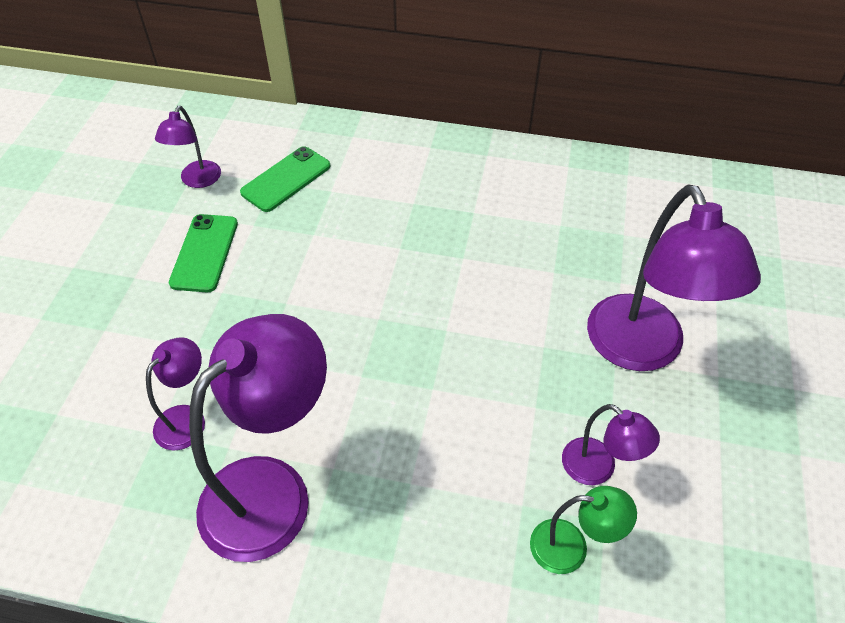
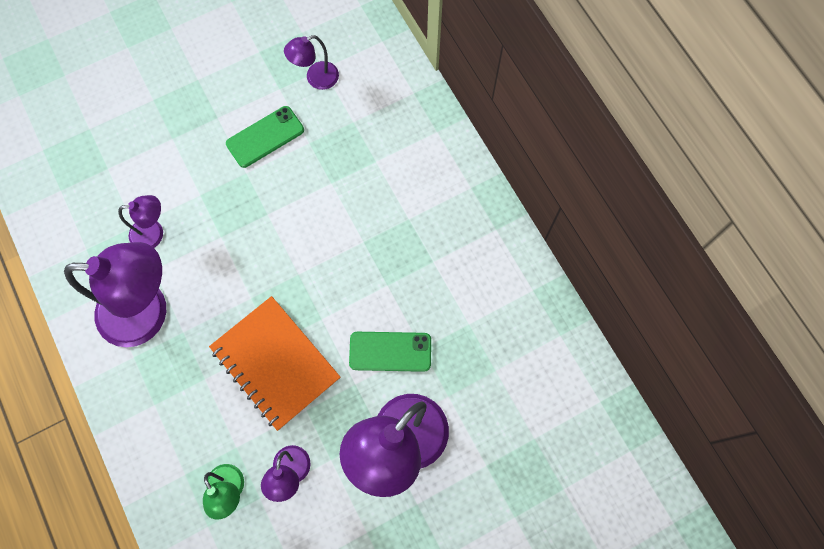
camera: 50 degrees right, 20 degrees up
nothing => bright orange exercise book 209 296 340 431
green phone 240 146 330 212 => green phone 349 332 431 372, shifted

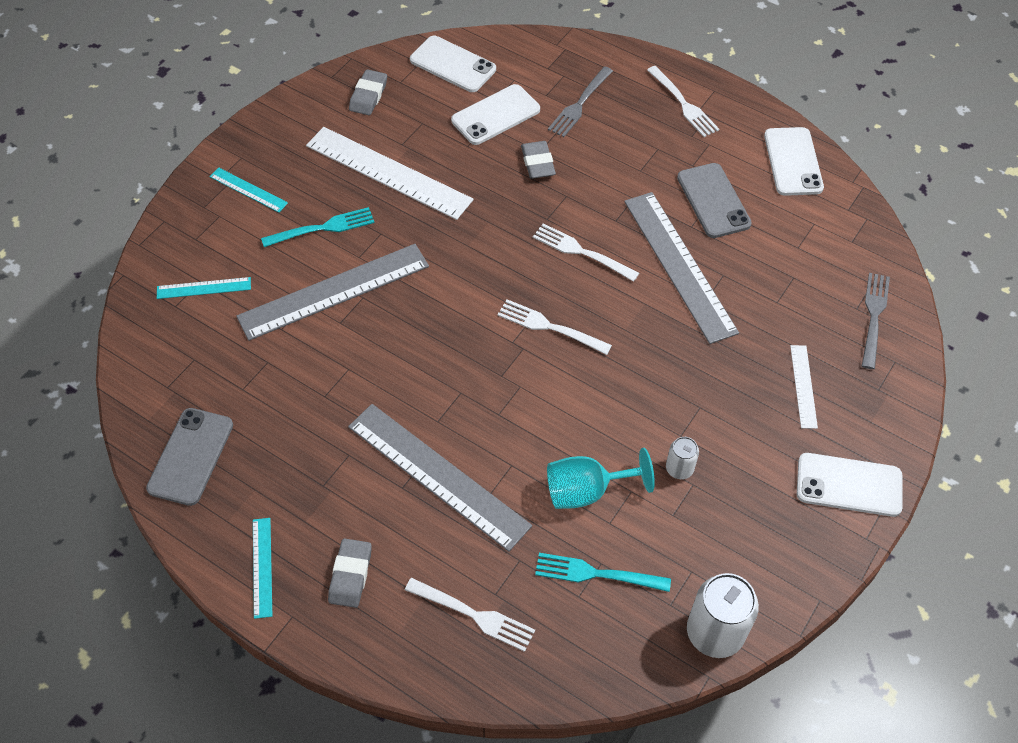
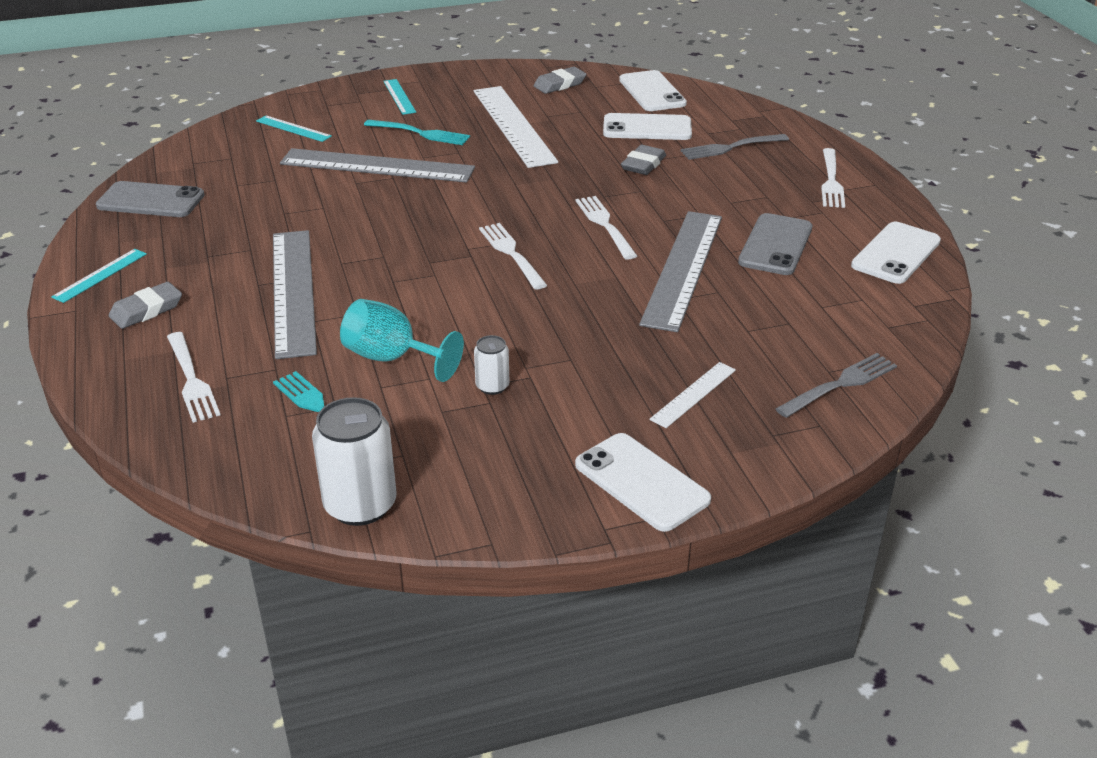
camera: 40 degrees right, 20 degrees down
grey phone 146 408 233 506 => grey phone 96 181 204 217, 45 degrees clockwise

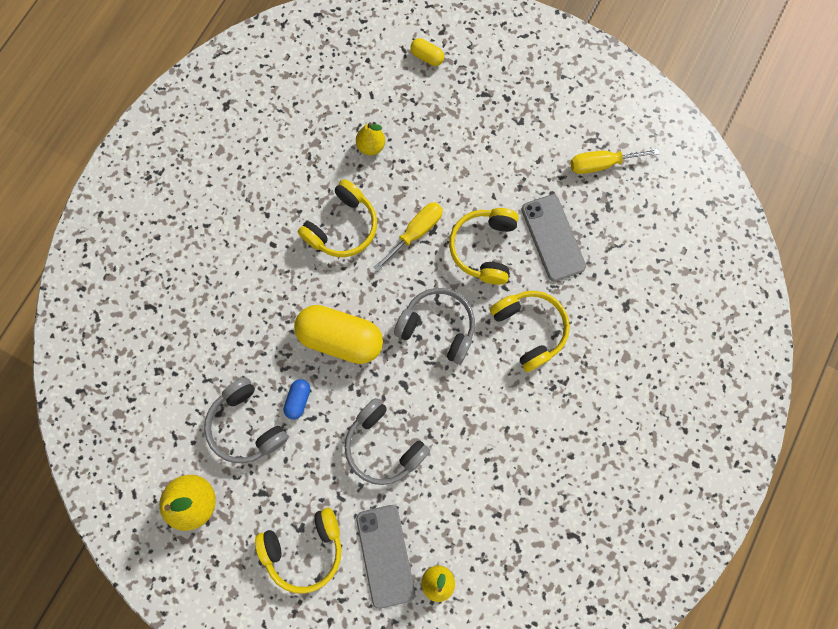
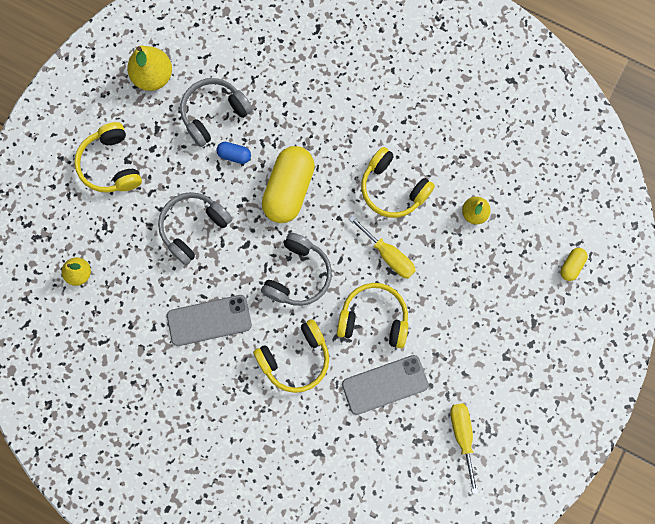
camera: 90 degrees right, 0 degrees up
grey phone 356 505 415 609 => grey phone 167 295 252 346, shifted

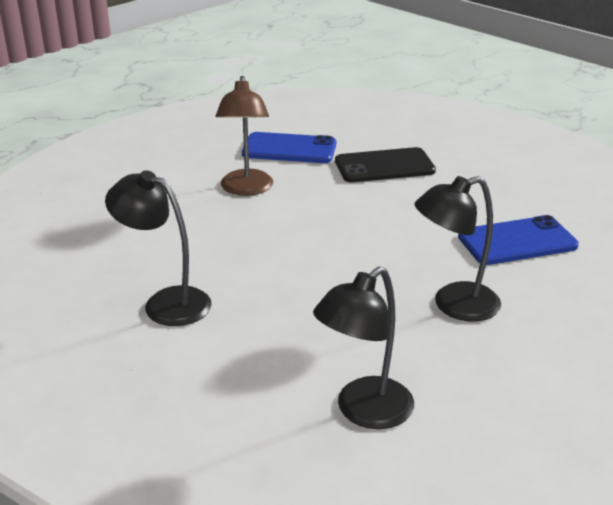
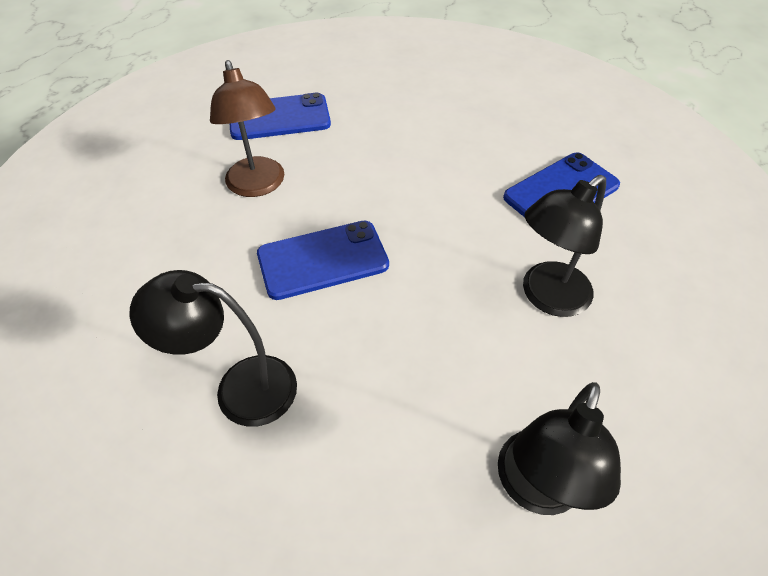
camera: 20 degrees left, 20 degrees up
nothing => cobalt phone 257 221 389 300
jet-black phone 335 147 436 182 => nothing

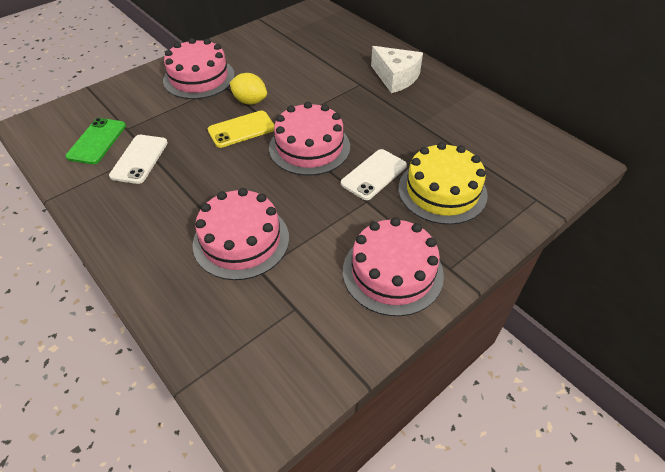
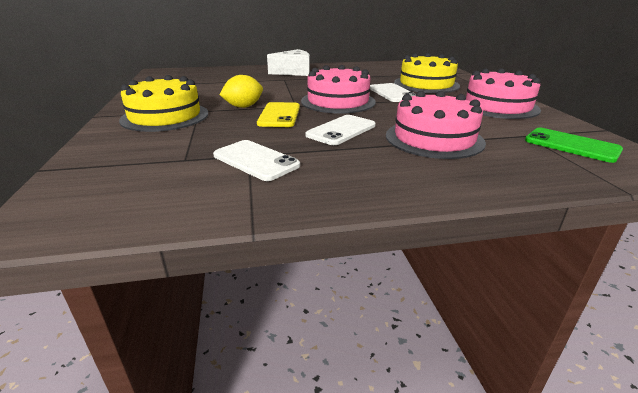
camera: 60 degrees left, 20 degrees down
pink gateau 163 38 235 99 => golden gateau 119 75 208 132
nothing => snow-white phone 305 115 376 145
green phone 66 118 126 164 => green phone 525 128 623 163, shifted

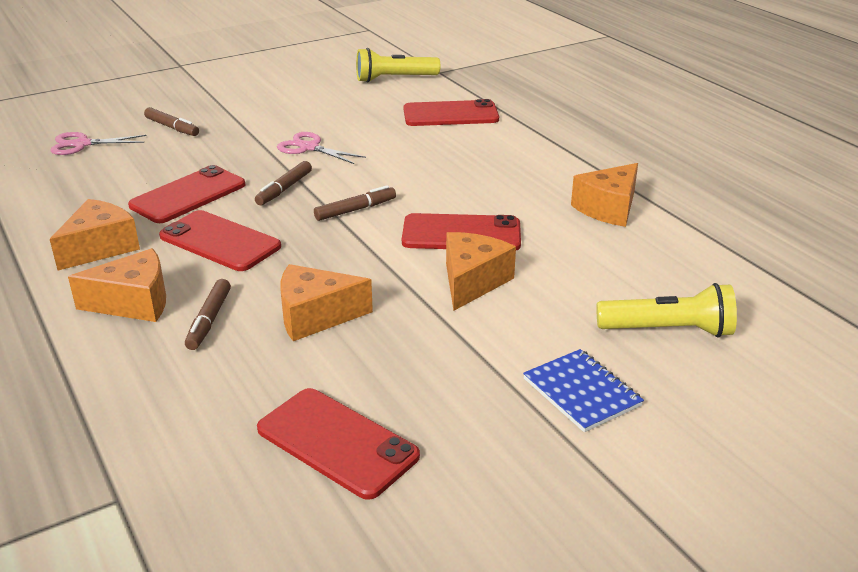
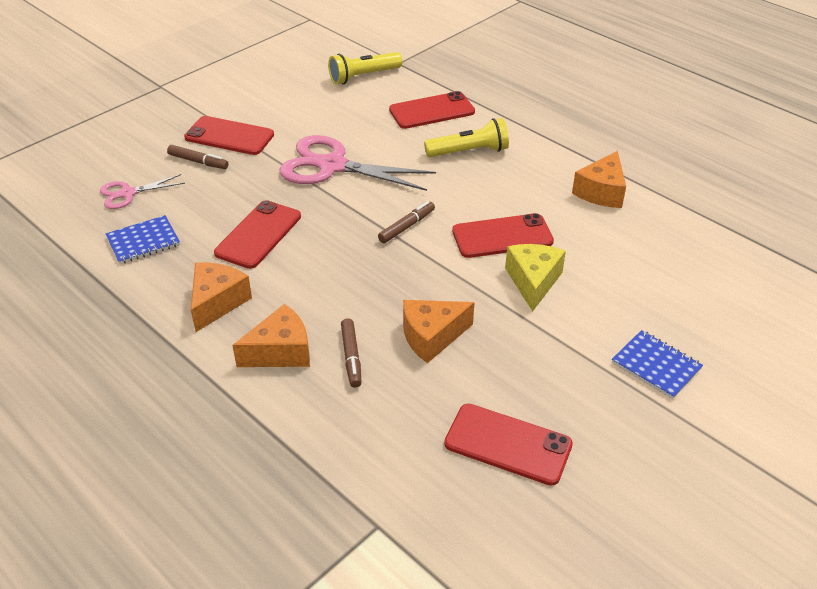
camera: 15 degrees left, 10 degrees up
nothing => cobalt exercise book 106 215 180 264
scarlet phone 159 210 281 271 => scarlet phone 184 116 274 155, shifted
pink scissors 277 132 366 164 => pink scissors 279 135 436 191, x1.91
golden torch 596 283 737 338 => golden torch 424 118 509 157, shifted
bright orange piece of cheese 446 232 516 311 => golden piece of cheese 505 244 566 312
brown marker 255 161 312 205 => nothing

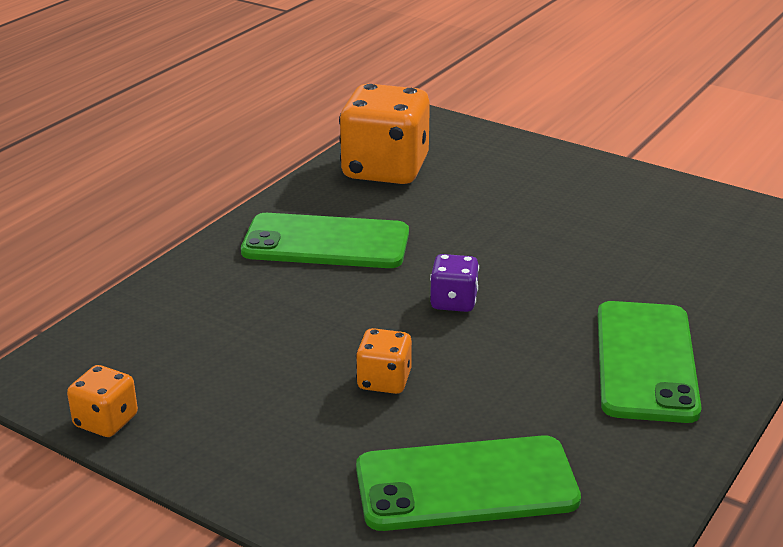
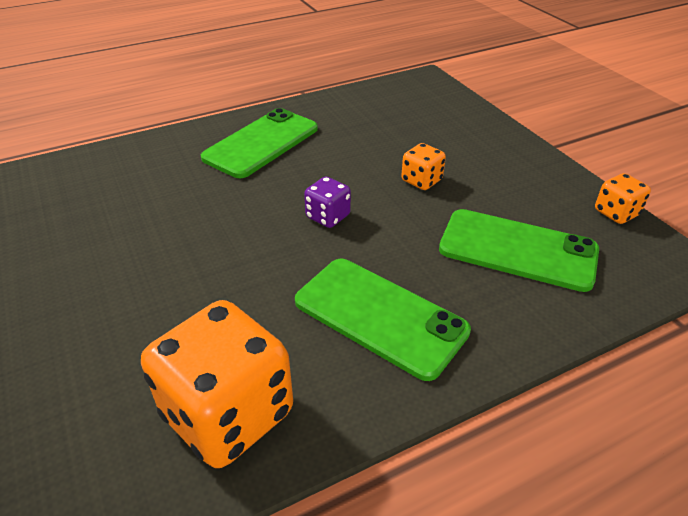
camera: 150 degrees left, 10 degrees up
green phone 356 435 581 531 => green phone 439 209 599 292, shifted

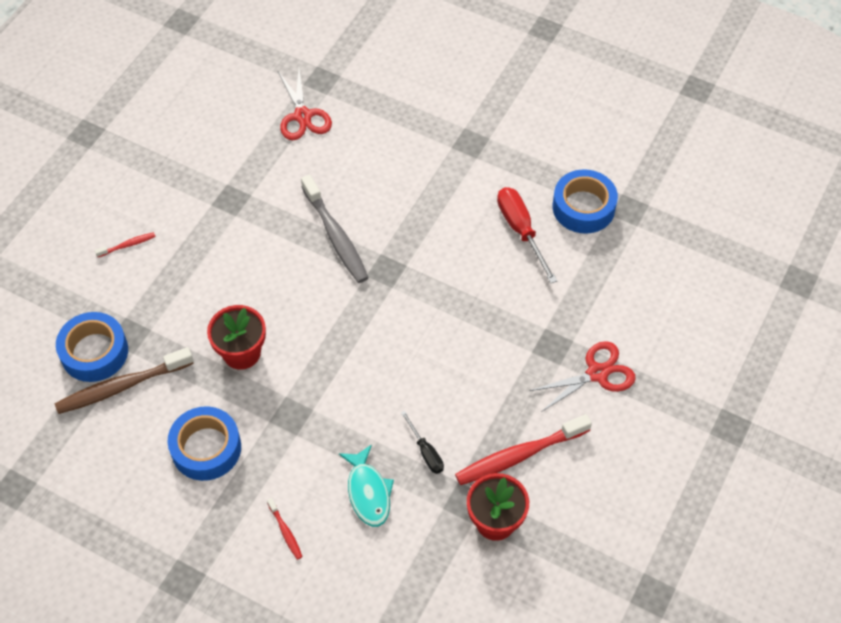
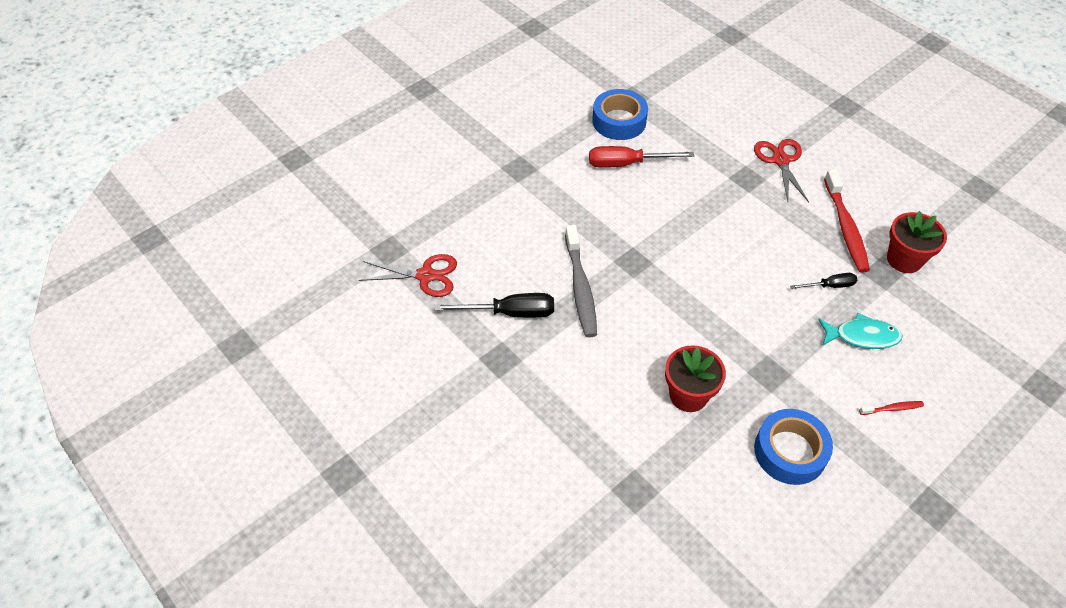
camera: 70 degrees left, 5 degrees down
nothing => jet-black screwdriver 434 293 554 318
grey tooth brush 301 175 369 283 => grey tooth brush 565 225 597 337, 90 degrees clockwise
brown tooth brush 55 347 194 414 => nothing
cobalt sticky tape 56 312 128 382 => nothing
scarlet tooth brush 95 232 156 257 => nothing

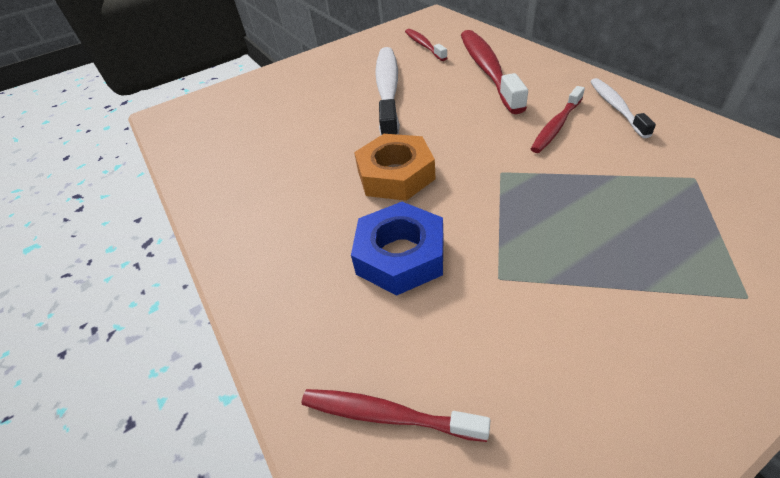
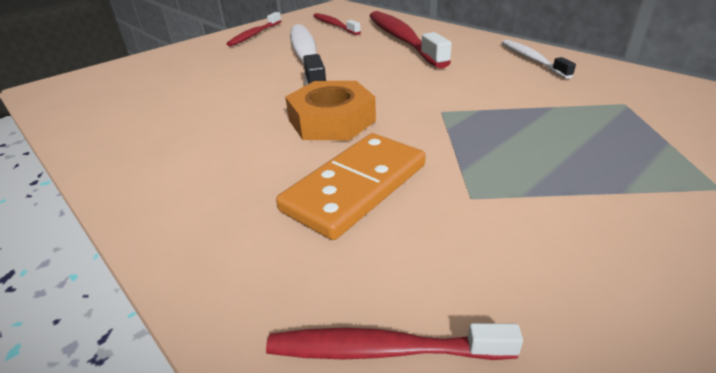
camera: 15 degrees left, 10 degrees down
scarlet tooth brush 531 86 585 153 => scarlet tooth brush 227 12 281 46, shifted
cobalt nut 351 202 443 296 => bright orange domino piece 276 133 426 240

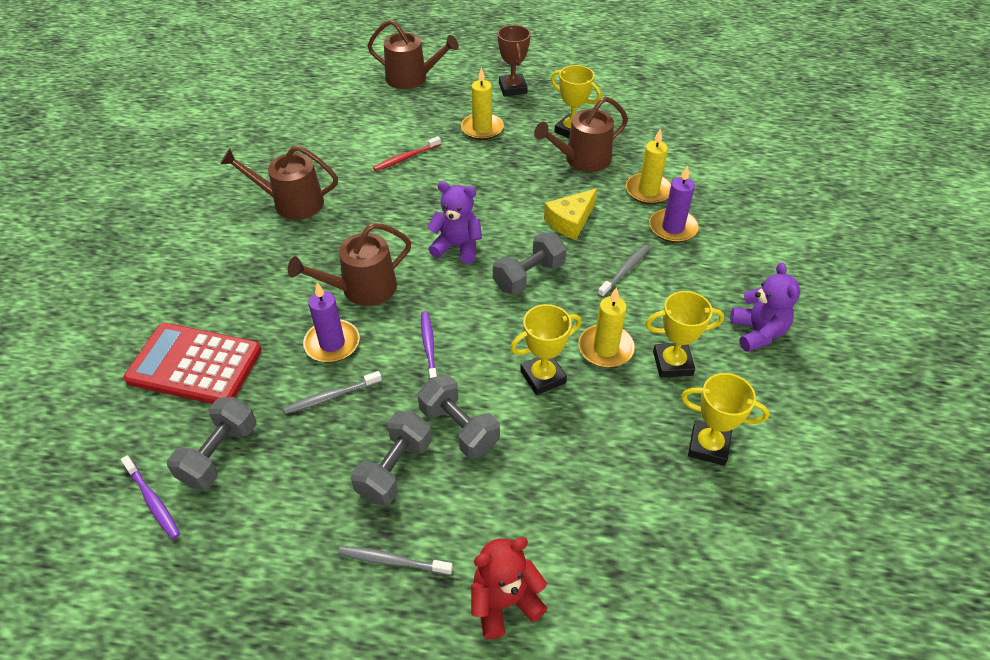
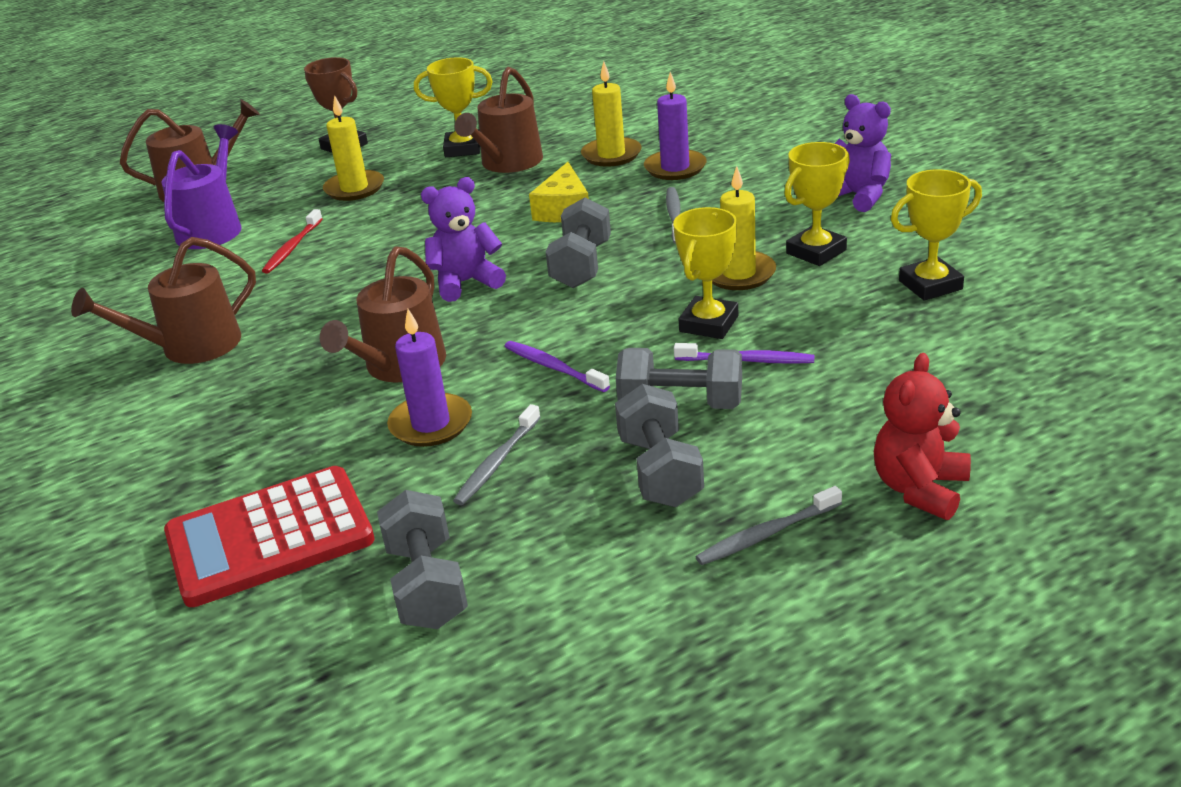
camera: 35 degrees left, 15 degrees down
nothing => violet sprinkling can 162 124 242 249
violet tooth brush 121 455 180 539 => violet tooth brush 674 343 815 364, shifted

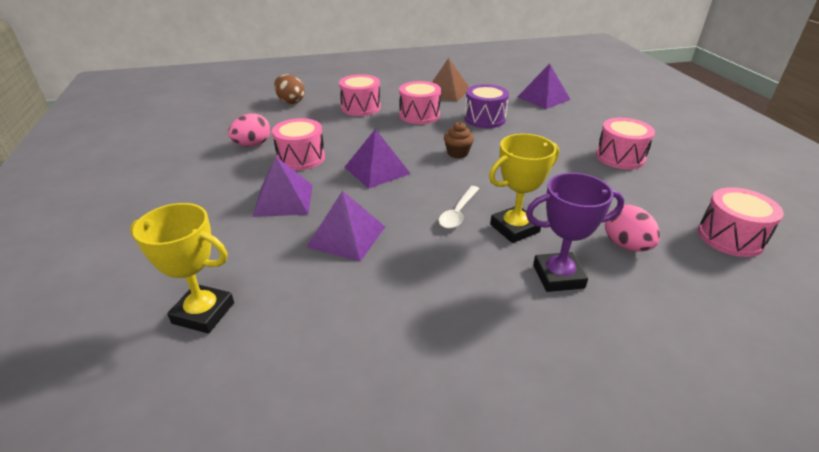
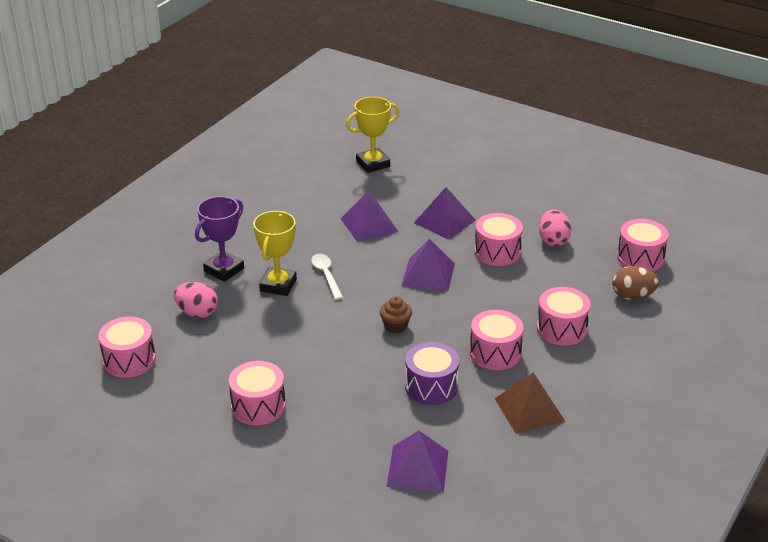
camera: 135 degrees right, 0 degrees up
nothing => pink drum 617 219 669 271

